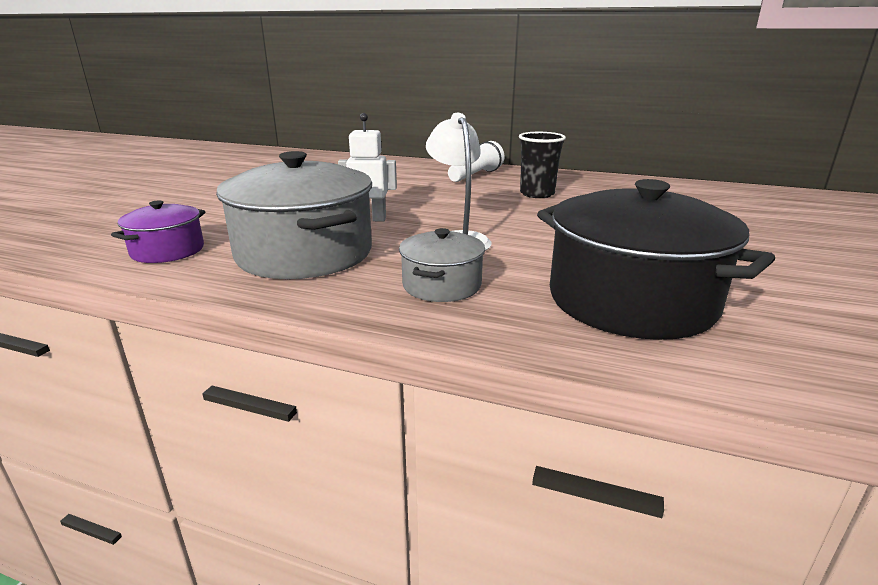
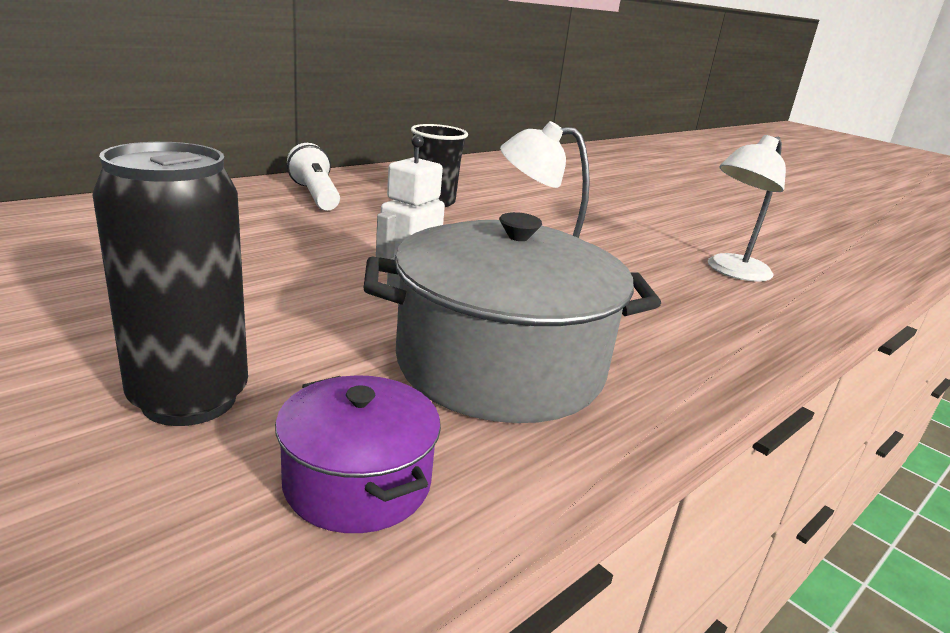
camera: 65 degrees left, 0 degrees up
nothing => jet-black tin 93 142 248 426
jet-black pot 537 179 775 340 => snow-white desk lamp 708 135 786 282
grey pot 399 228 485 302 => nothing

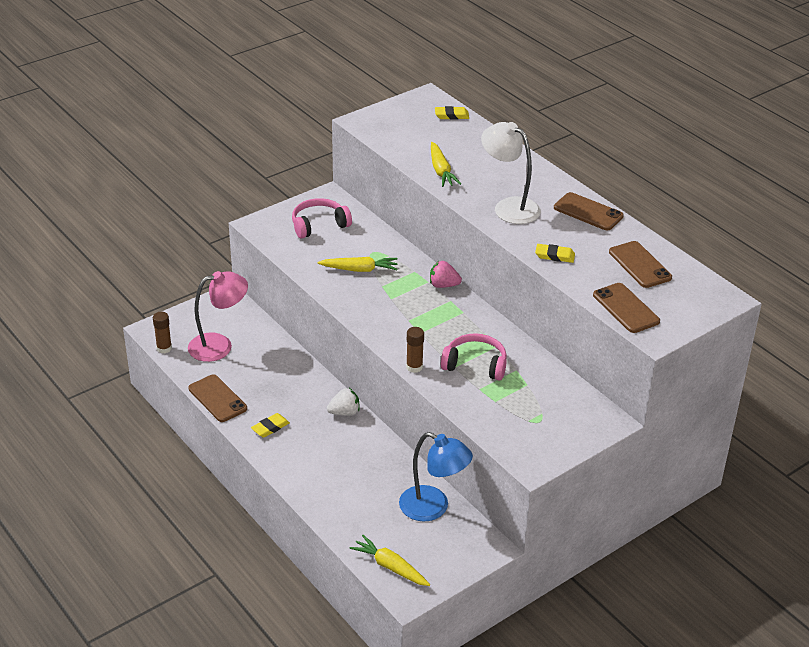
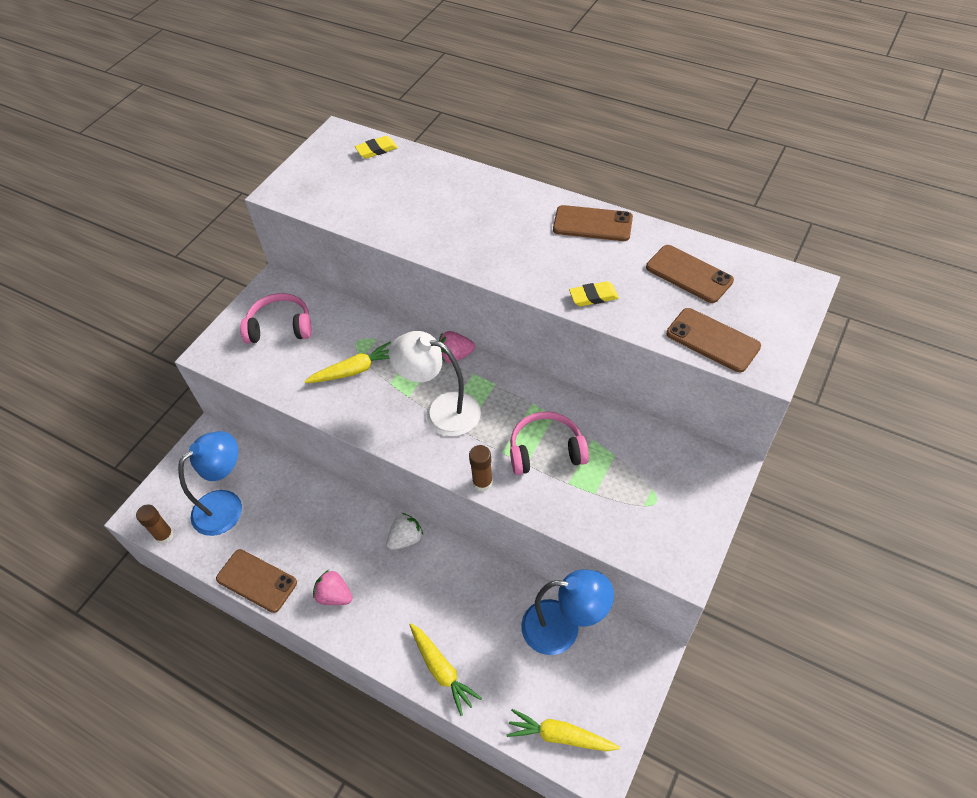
camera: 20 degrees left, 15 degrees up
pink desk lamp 188 271 248 362 => cobalt desk lamp 178 431 242 536
pink over-ear headphones 292 198 352 239 => pink over-ear headphones 240 293 312 344, 45 degrees clockwise
golden eraser 251 413 290 438 => pink toy strawberry 313 570 353 605
snow-white desk lamp 481 122 541 224 => snow-white desk lamp 389 331 481 436, shifted
golden carrot 431 142 461 187 => golden carrot 409 623 482 716, shifted

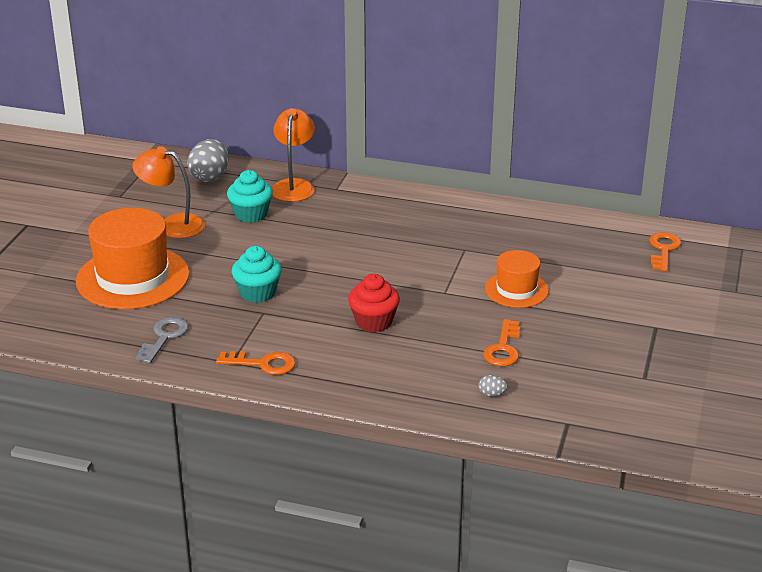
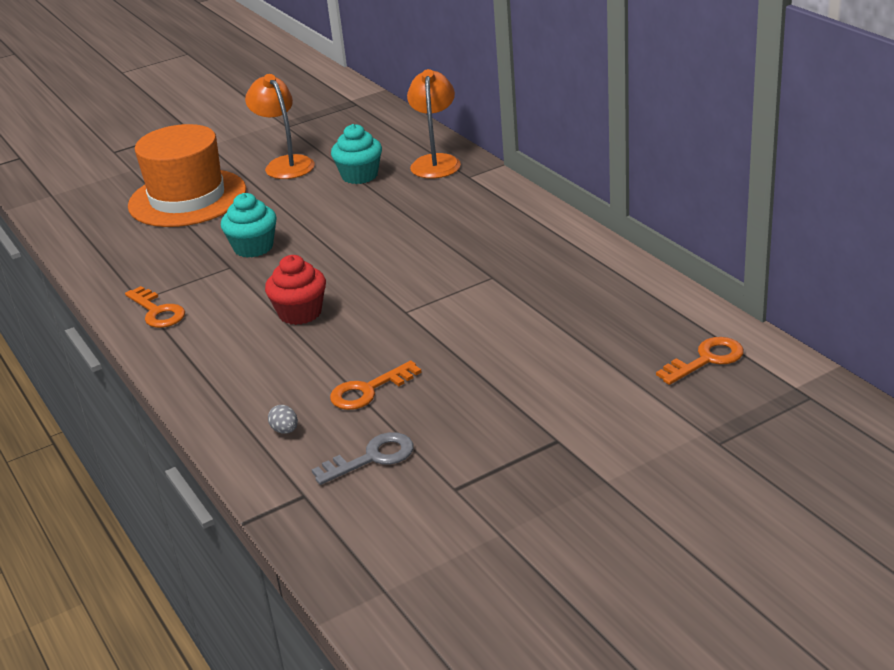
camera: 45 degrees right, 0 degrees up
grey door key 136 317 188 363 => grey door key 311 432 414 485, shifted
bright orange desk lamp 272 108 315 202 => bright orange desk lamp 407 69 461 178, 45 degrees counterclockwise
grey egg shape 187 139 228 182 => nothing
bright orange top hat 485 250 549 308 => nothing

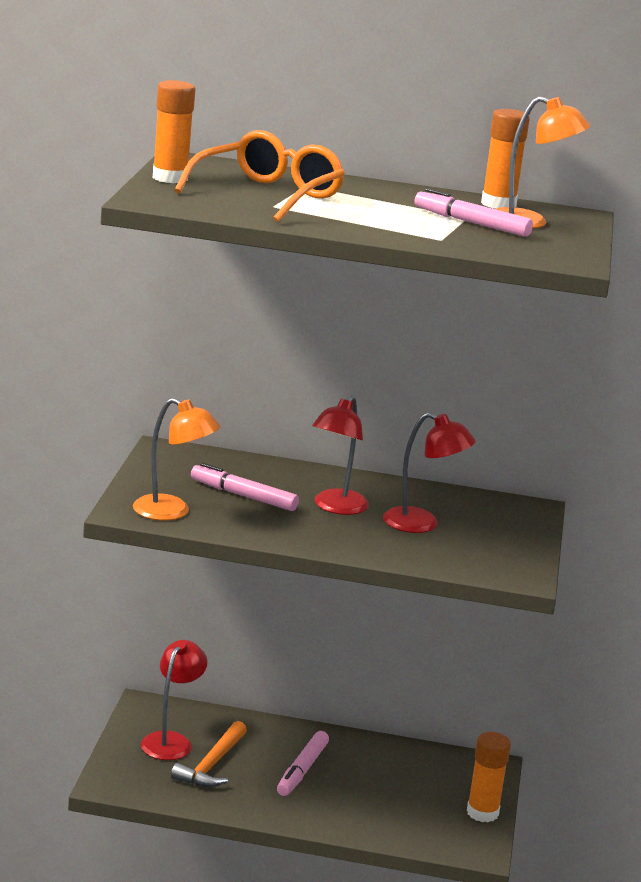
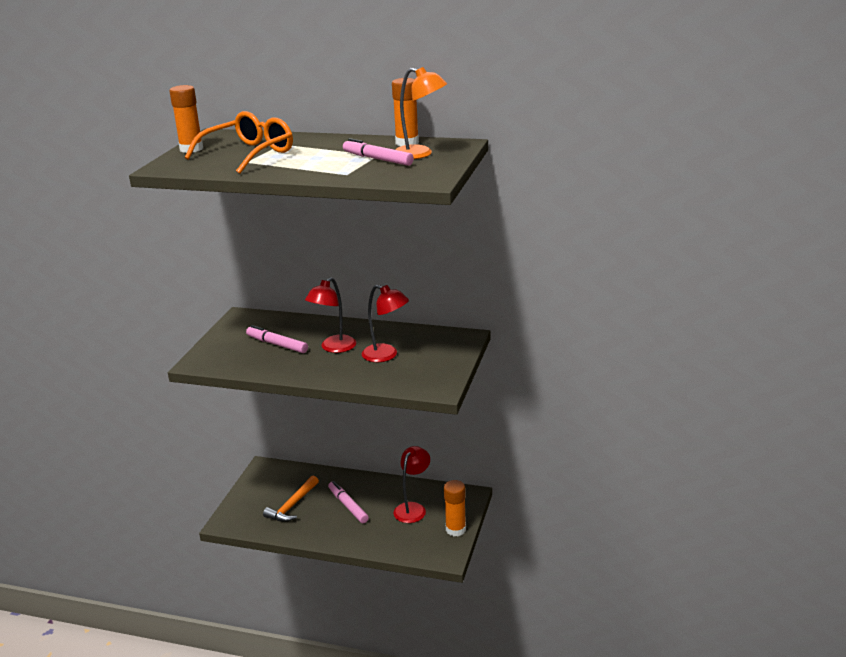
camera: 10 degrees right, 5 degrees up
pink marker 277 731 329 796 => pink marker 328 481 369 523, 120 degrees clockwise
scarlet desk lamp 141 640 207 760 => scarlet desk lamp 393 446 430 523, shifted
bright orange desk lamp 133 398 220 521 => nothing

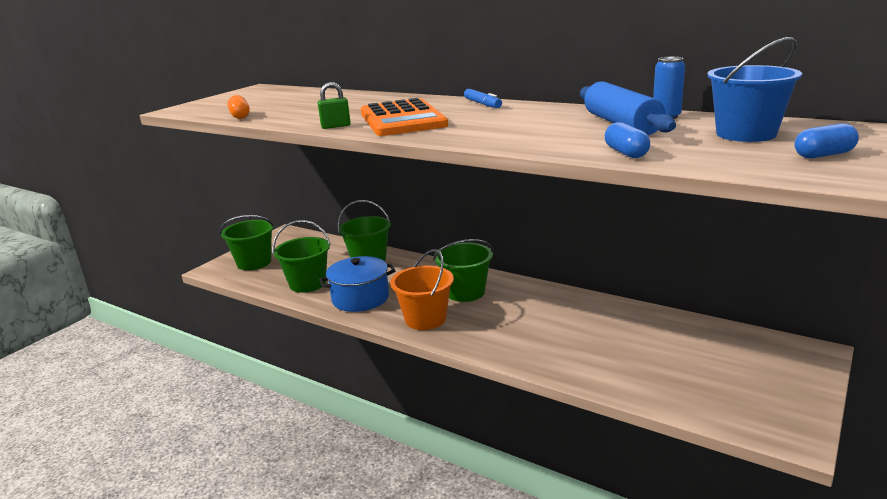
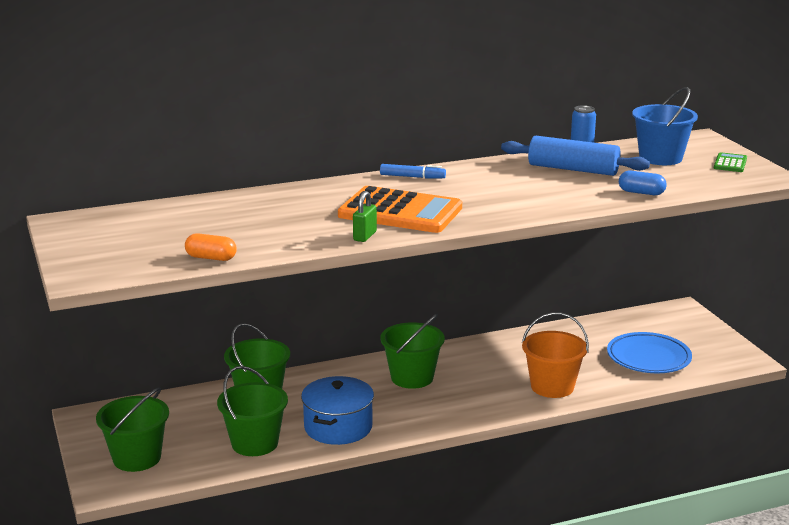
camera: 55 degrees left, 0 degrees up
bright orange sand bucket 390 249 454 330 => bright orange sand bucket 522 312 589 398, shifted
nothing => cobalt flat dish 607 332 692 373
cobalt pill shape 794 123 859 158 => green pocket calculator 714 152 747 172

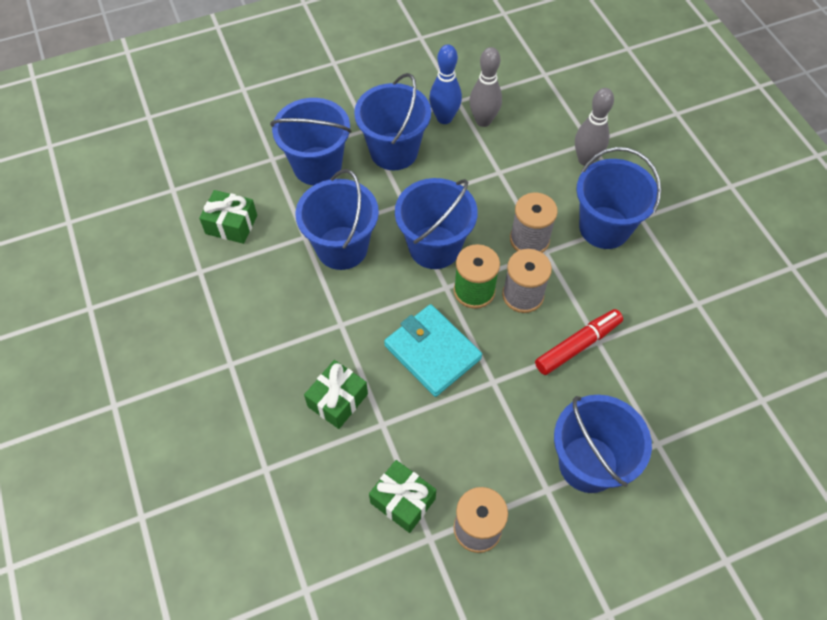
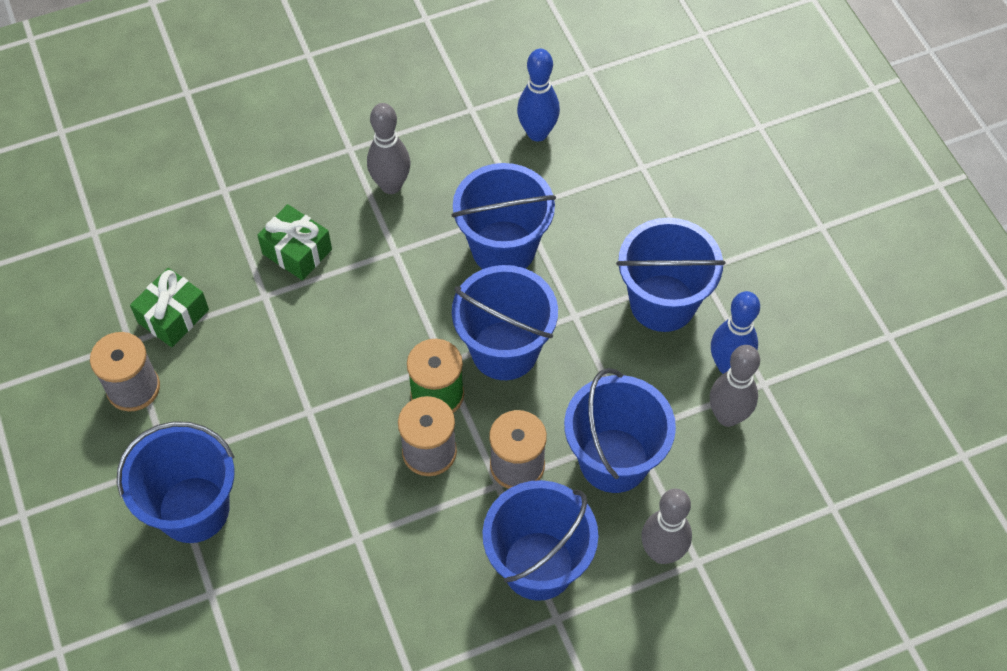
camera: 90 degrees right, 0 degrees up
nothing => grey tenpin 367 103 410 194
green present 199 190 257 244 => cobalt tenpin 517 49 560 141
cobalt sand bucket 270 98 352 185 => cobalt sand bucket 564 368 676 493, shifted
turquoise card wallet 384 304 482 397 => nothing
scarlet marker 535 309 623 375 => nothing

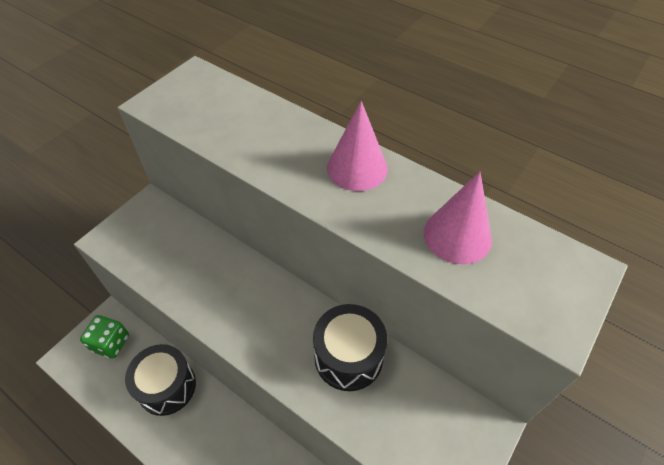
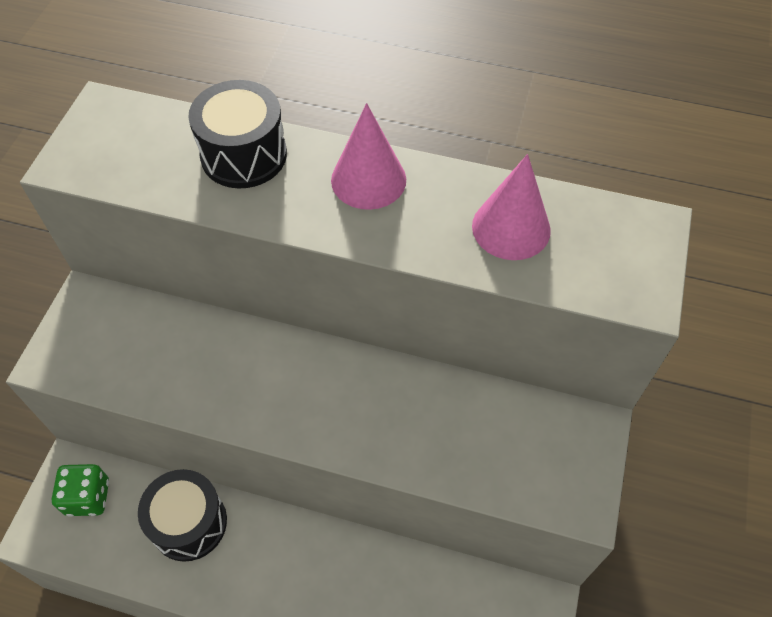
camera: 20 degrees left, 5 degrees up
jet-black drum 313 304 387 391 => jet-black drum 188 80 287 188, shifted

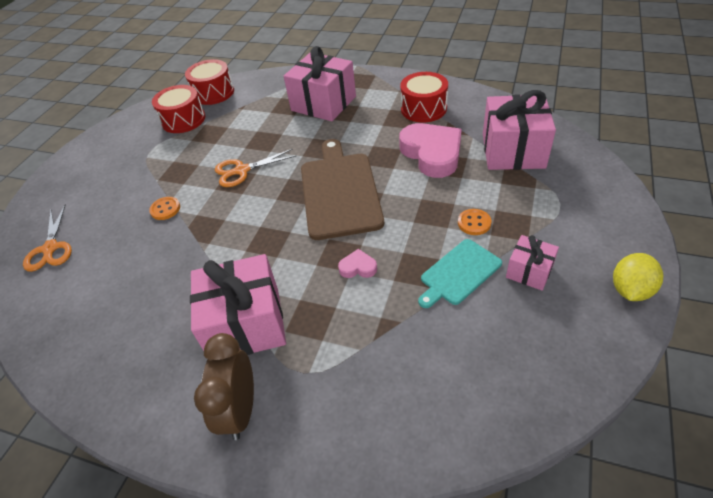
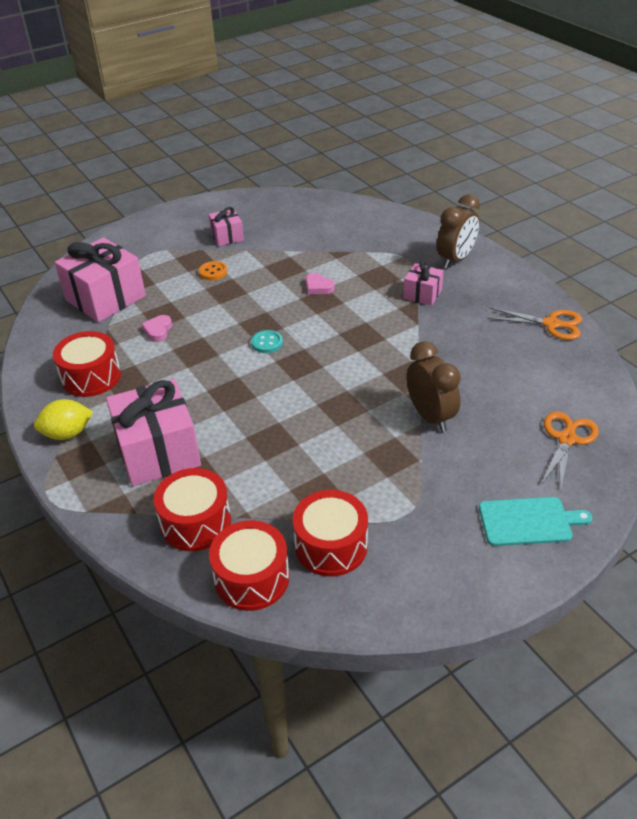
camera: 145 degrees left, 5 degrees down
golden citrus fruit 613 253 663 301 => golden citrus fruit 34 399 93 440, shifted
pink heart 399 123 462 178 => pink heart 141 315 172 342, x0.44
nothing => scarlet drum 154 468 231 551
brown chopping board 301 139 384 240 => turquoise sewing button 251 330 283 353
pink present 190 254 286 355 => pink present 403 261 444 306, x0.52
bright orange sewing button 149 197 180 220 => brown bedside clock 407 341 461 432
turquoise chopping board 418 239 502 308 => turquoise chopping board 479 497 592 546, shifted
bright orange scissors 215 149 297 187 => bright orange scissors 487 308 582 340, shifted

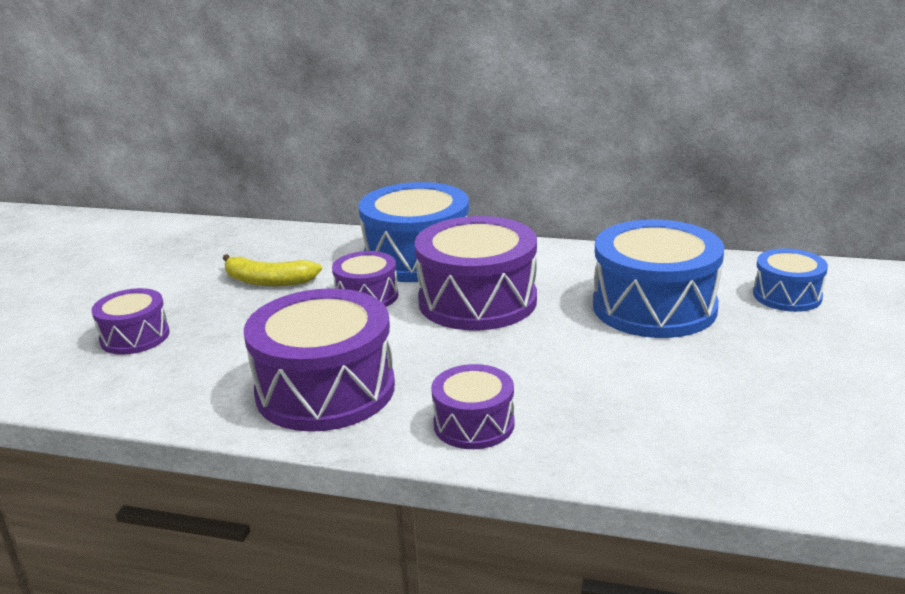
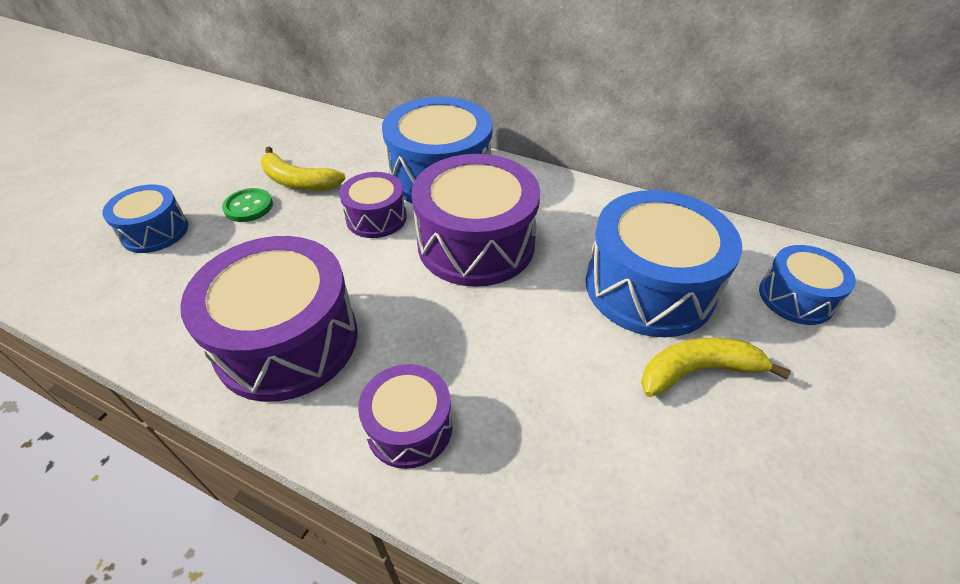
camera: 10 degrees right, 20 degrees up
violet drum 91 288 169 355 => cobalt drum 102 184 188 253
nothing => green sewing button 222 188 273 222
nothing => golden toy banana 641 338 791 397

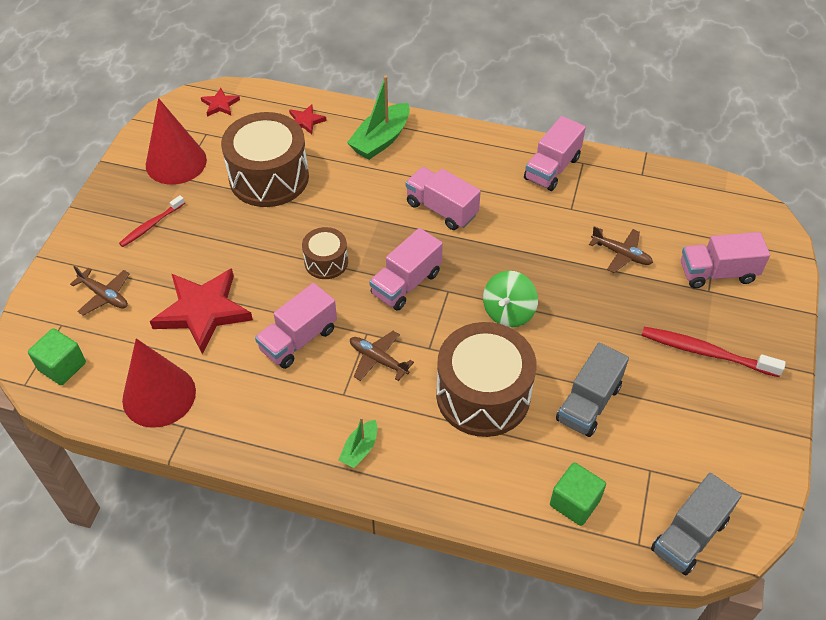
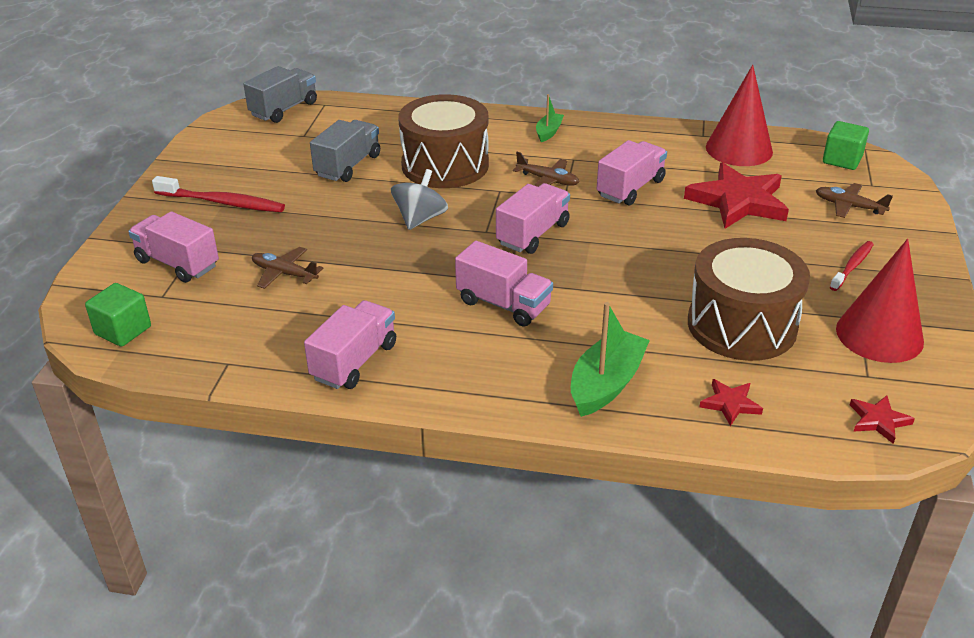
camera: 175 degrees right, 15 degrees down
green solid cube 550 463 606 526 => green solid cube 85 283 151 347, shifted
pink truck 681 232 770 288 => pink truck 128 211 219 283, 135 degrees counterclockwise
green whirligig 483 271 538 327 => grey whirligig 391 169 448 230
brown drum 302 227 348 279 => nothing

